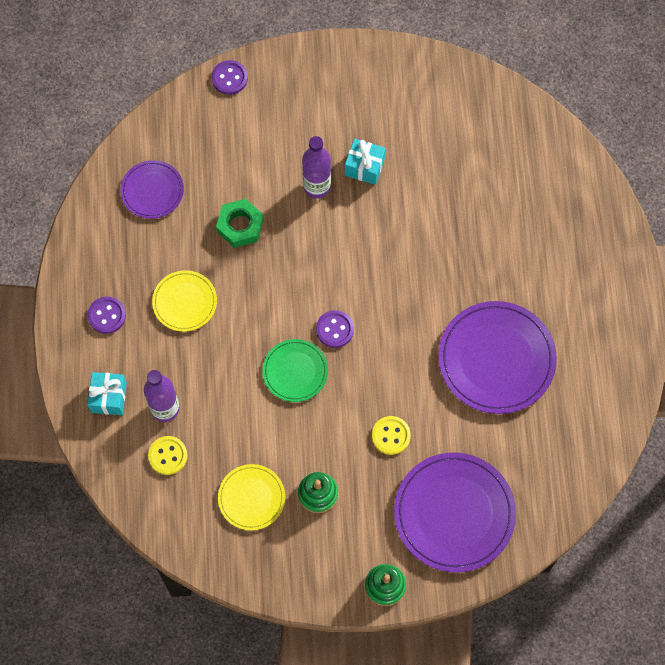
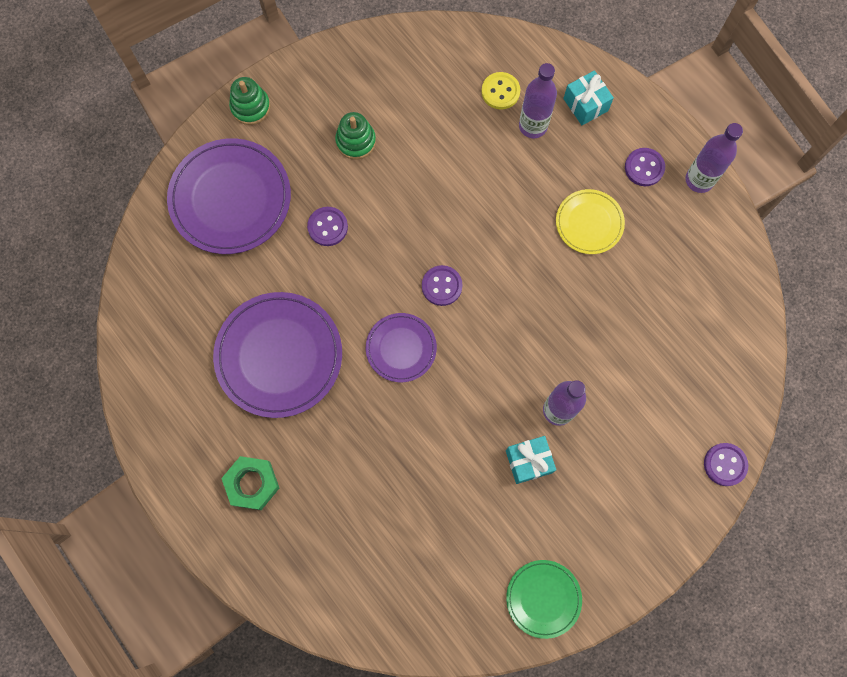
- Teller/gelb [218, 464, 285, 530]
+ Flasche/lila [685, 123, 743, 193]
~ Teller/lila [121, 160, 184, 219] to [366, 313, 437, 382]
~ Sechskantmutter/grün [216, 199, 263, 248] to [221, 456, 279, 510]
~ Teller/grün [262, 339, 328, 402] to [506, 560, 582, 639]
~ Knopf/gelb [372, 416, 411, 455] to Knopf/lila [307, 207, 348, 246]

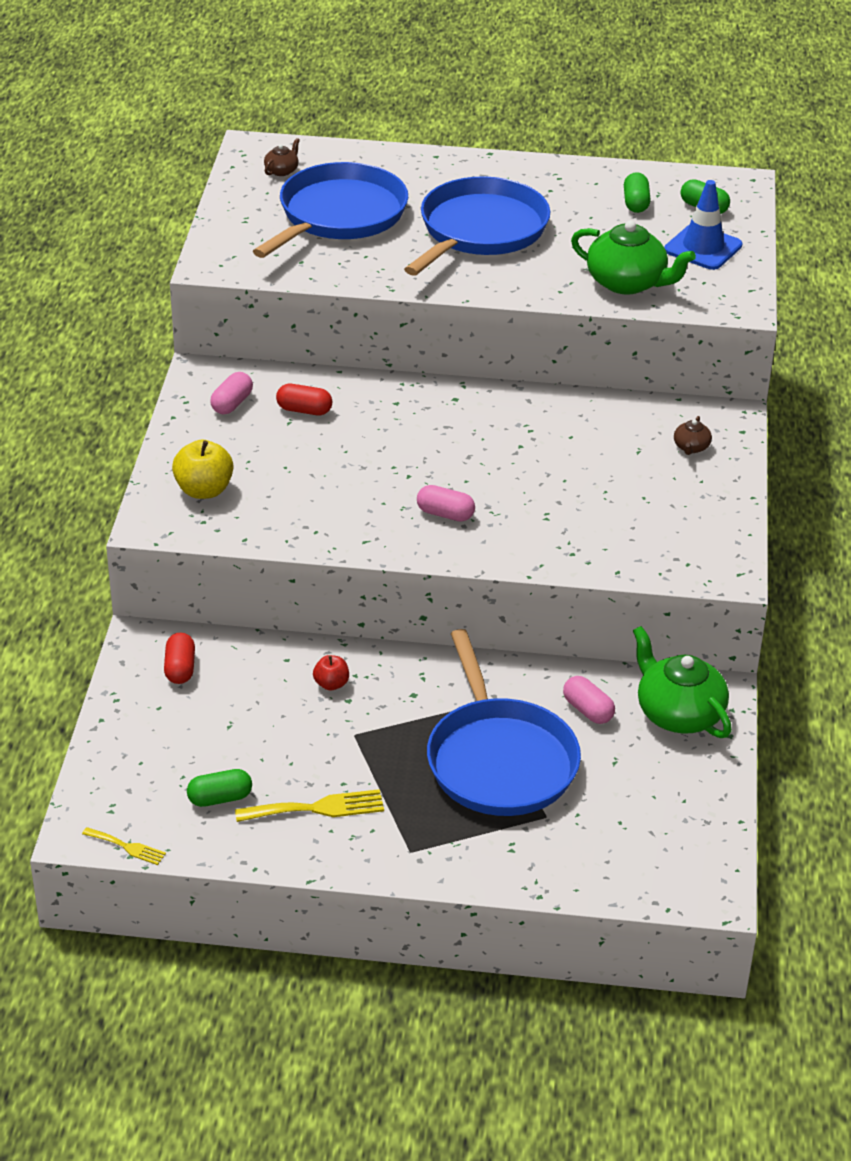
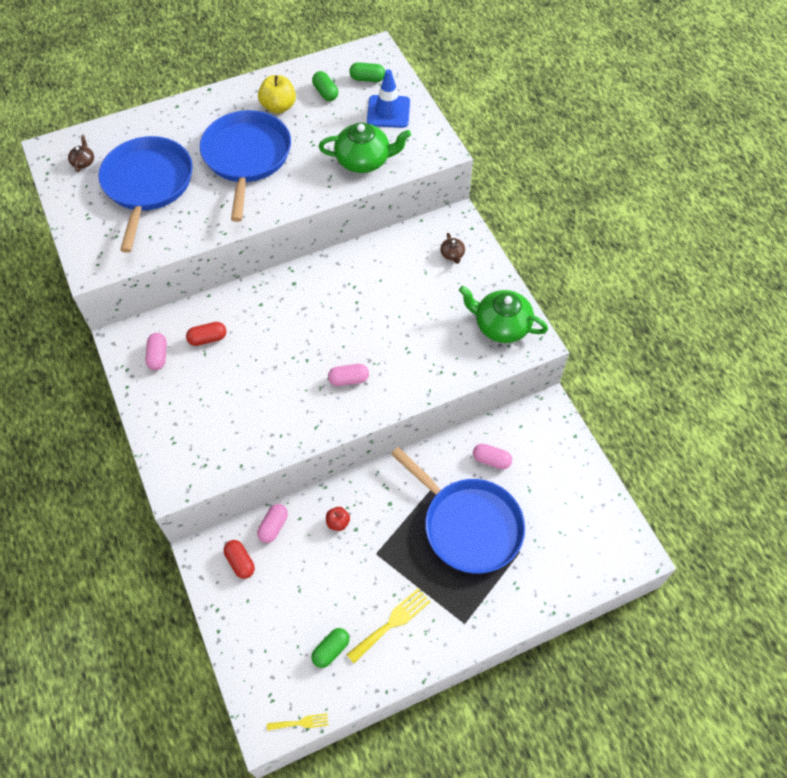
+ Kapsel/rosa [257, 504, 288, 543]
~ Apfel/gelb [172, 440, 234, 499] to [258, 75, 296, 114]
~ Teekanne/grün [633, 626, 732, 738] to [459, 286, 548, 343]

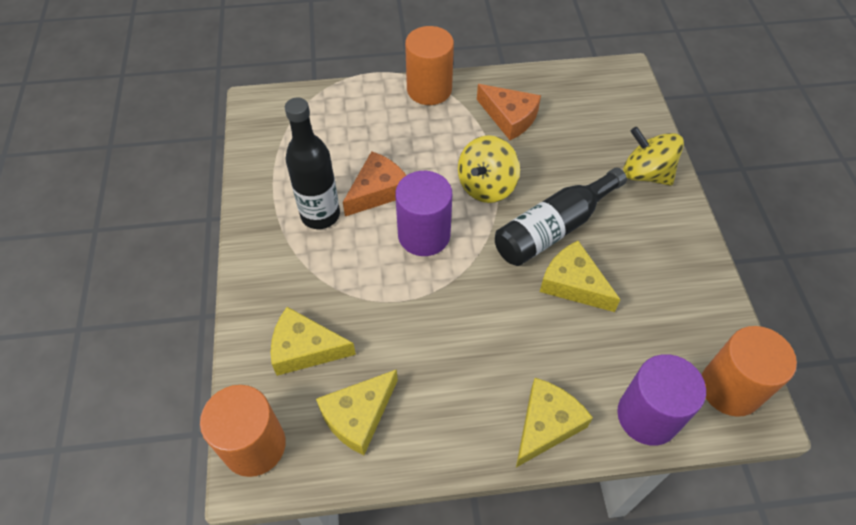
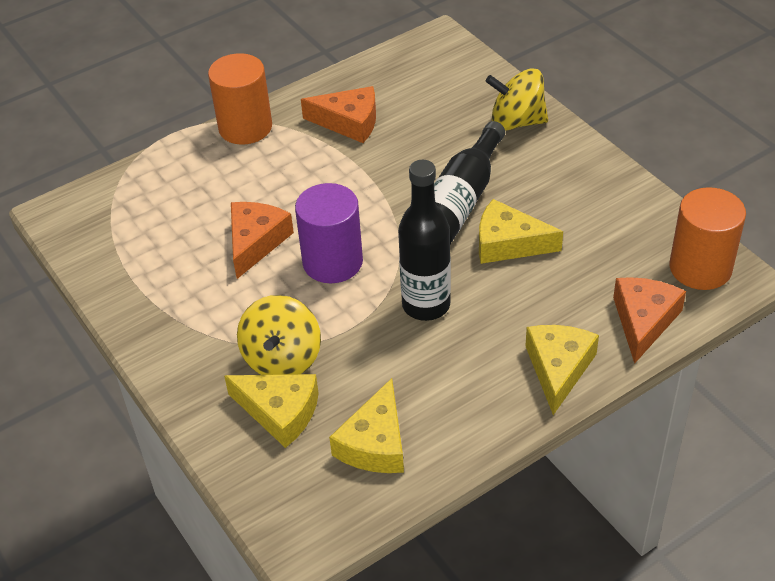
- Vollzylinder/orange [200, 385, 286, 477]
~ Flasche/schwarz [285, 97, 340, 229] to [398, 160, 451, 321]
~ Kreisel/gelb [458, 135, 520, 203] to [237, 295, 321, 375]
~ Vollzylinder/lila [617, 354, 706, 446] to Käse/orange [613, 277, 686, 364]
~ Käse/gelb [271, 307, 356, 376] = [224, 374, 319, 448] 135 degrees counterclockwise

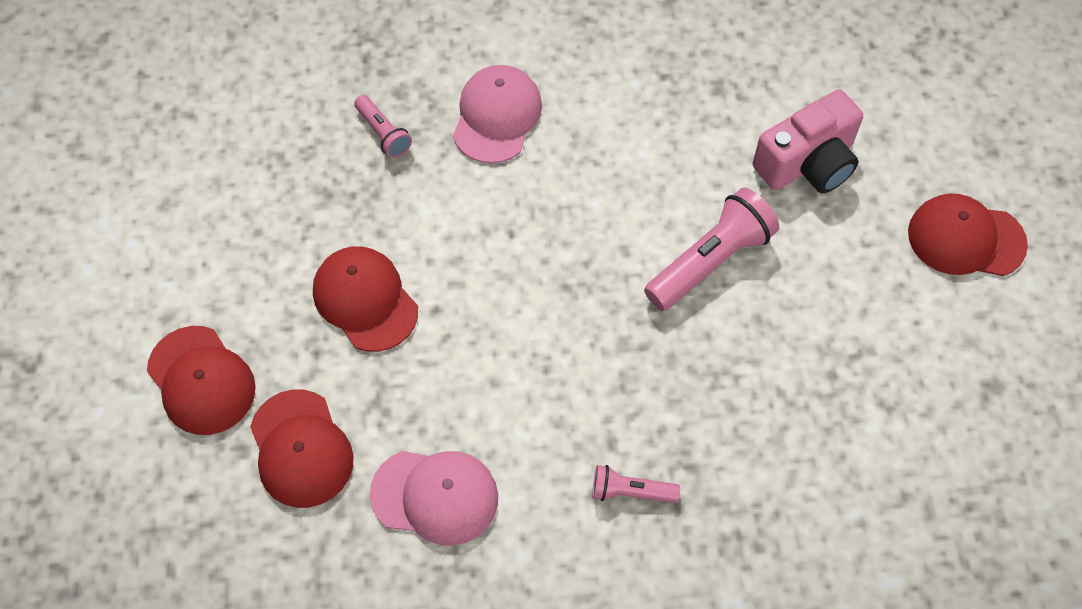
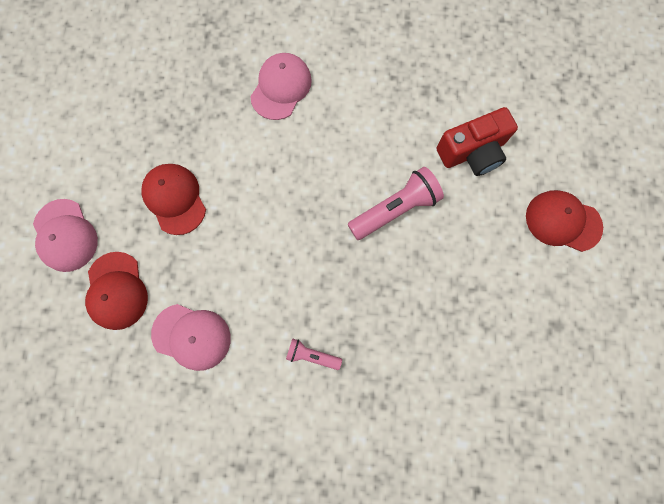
- Taschenlampe/rosa [354, 95, 412, 158]
~ Kappe/rot [147, 326, 256, 435] to Kappe/rosa [33, 199, 98, 272]
~ Kamera/rosa [753, 90, 863, 194] to Kamera/rot [436, 107, 518, 176]

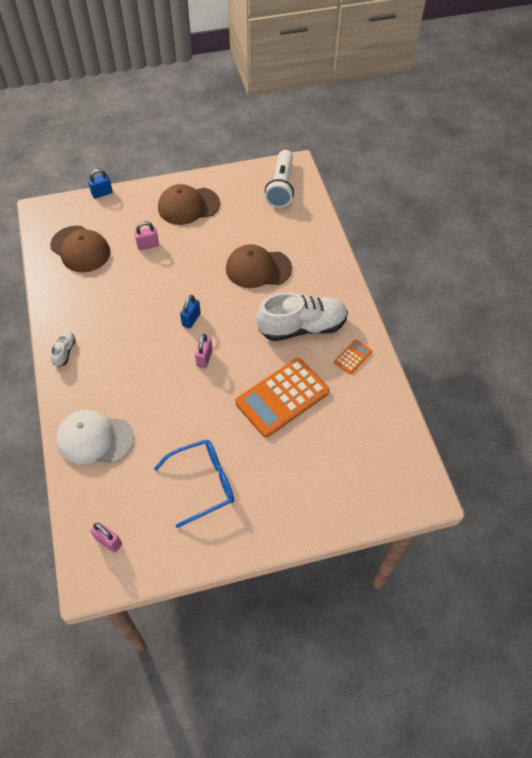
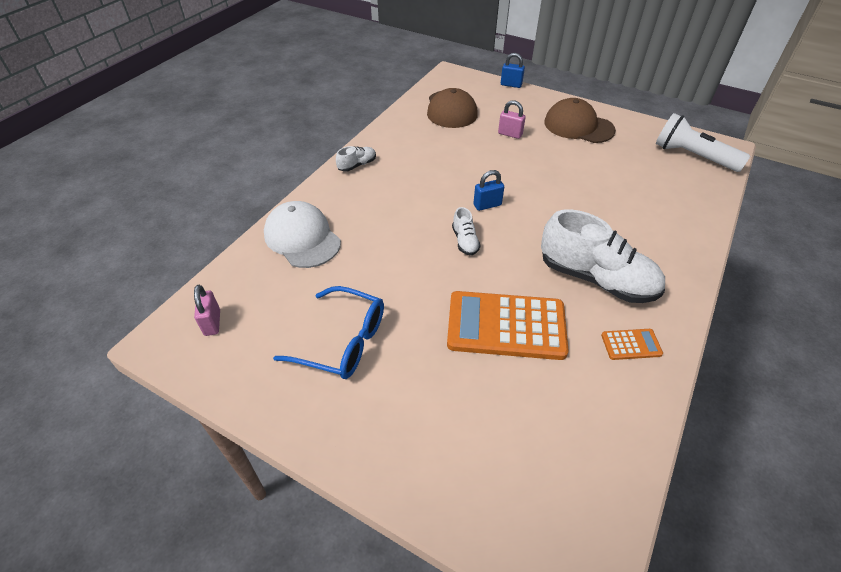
- Kappe/braun [226, 244, 292, 288]
~ Vorhängeschloss/rosa [195, 334, 212, 368] to Schuh/weiß [452, 207, 481, 255]
~ Taschenlampe/weiß [265, 150, 294, 208] = [656, 113, 750, 172] 75 degrees clockwise

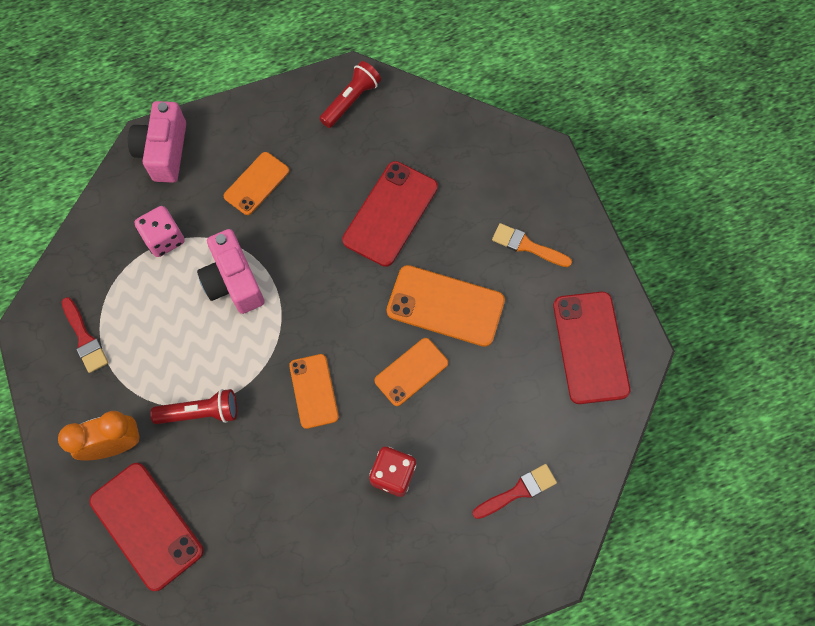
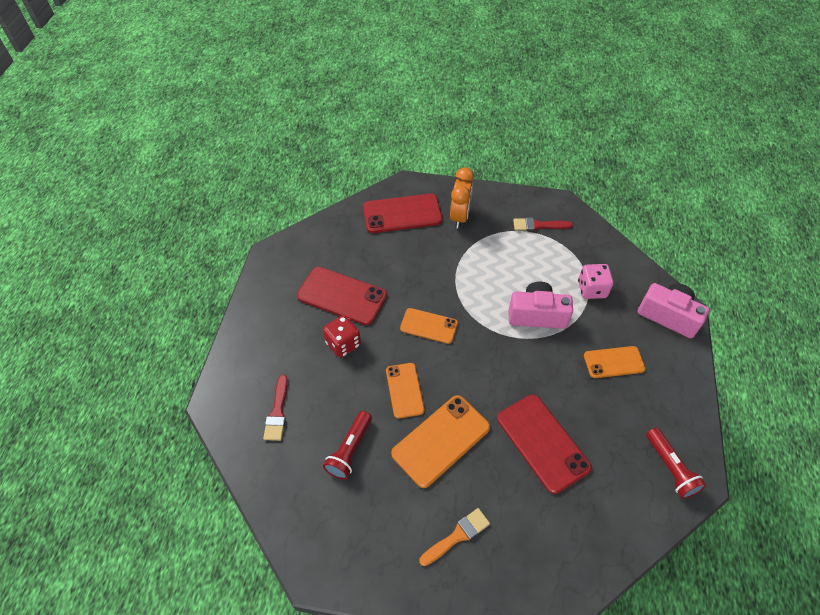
~ Taschenlampe/rot [150, 389, 237, 424] to [323, 411, 372, 480]
~ Handy/rot [553, 292, 630, 404] to [297, 267, 387, 325]
~ Handy/orange [224, 152, 289, 215] = [584, 346, 645, 378] 75 degrees counterclockwise

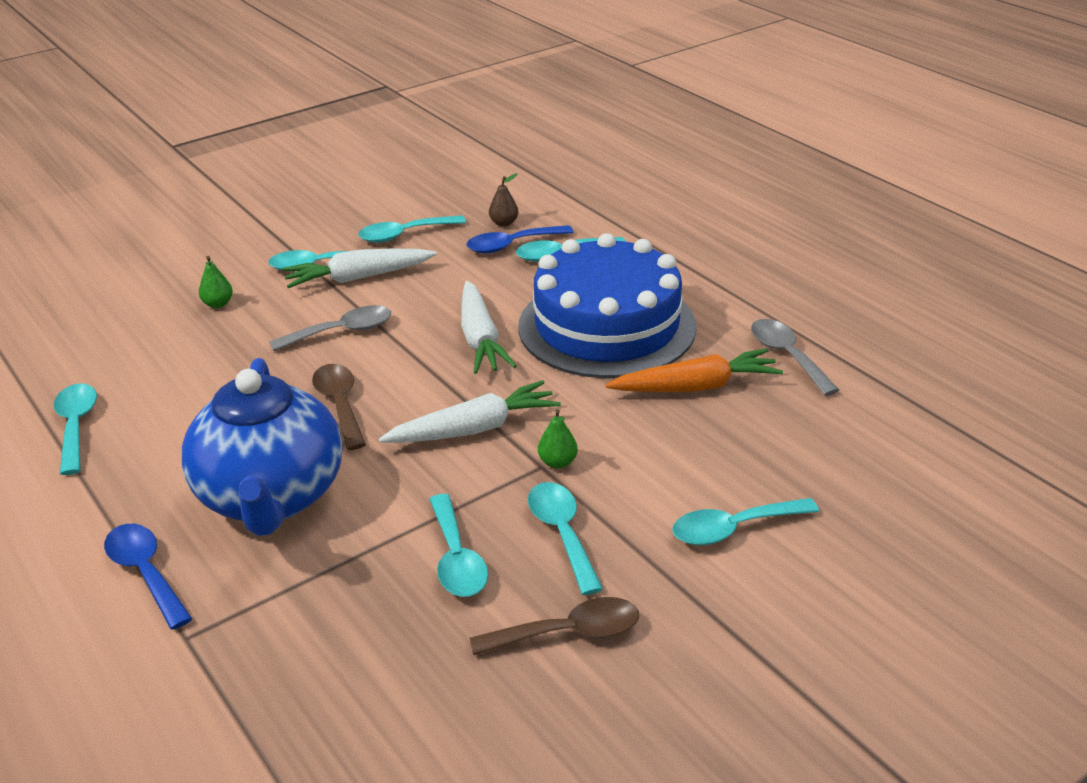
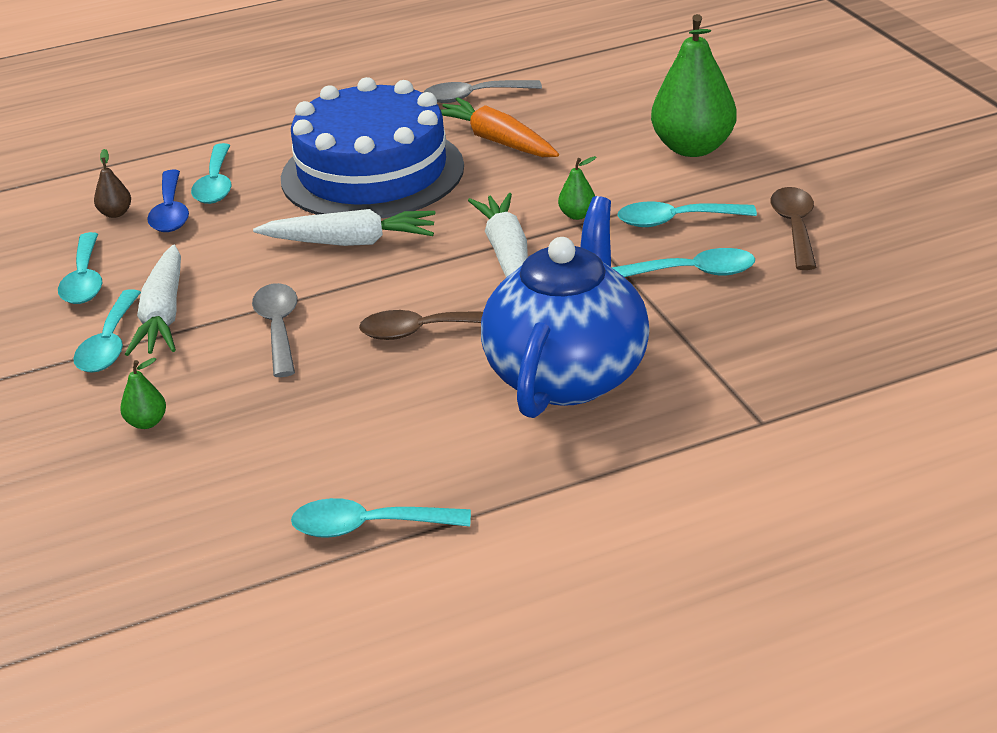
- Löffel/blau [104, 524, 192, 630]
~ Löffel/türkis [672, 498, 819, 545] to Birne/grün [651, 14, 737, 157]
~ Teekanne/blau [181, 358, 342, 536] = [481, 196, 650, 418] 75 degrees counterclockwise
~ Karotte/orange [606, 348, 783, 392] = [441, 97, 559, 157] 45 degrees counterclockwise

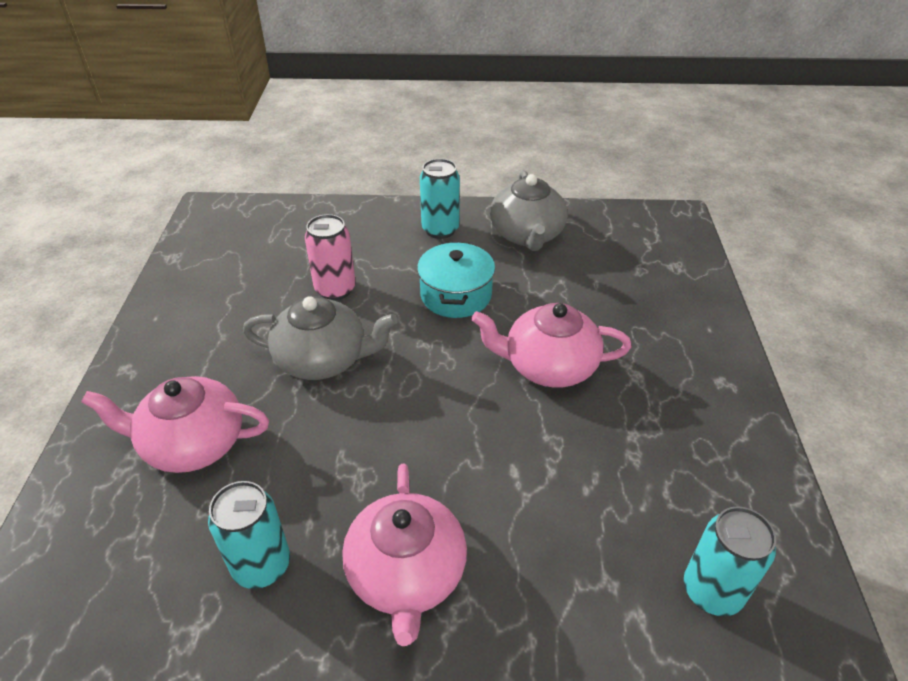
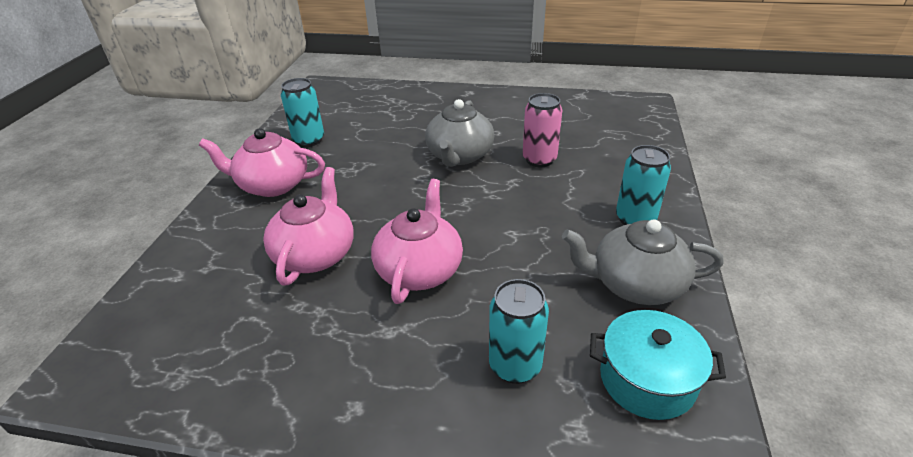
~ Teekanne/rosa [81, 376, 269, 473] to [263, 167, 354, 286]
~ Kochtopf/türkis [417, 241, 495, 318] to [590, 310, 726, 420]
~ Dose/türkis [684, 506, 776, 616] to [489, 279, 549, 384]

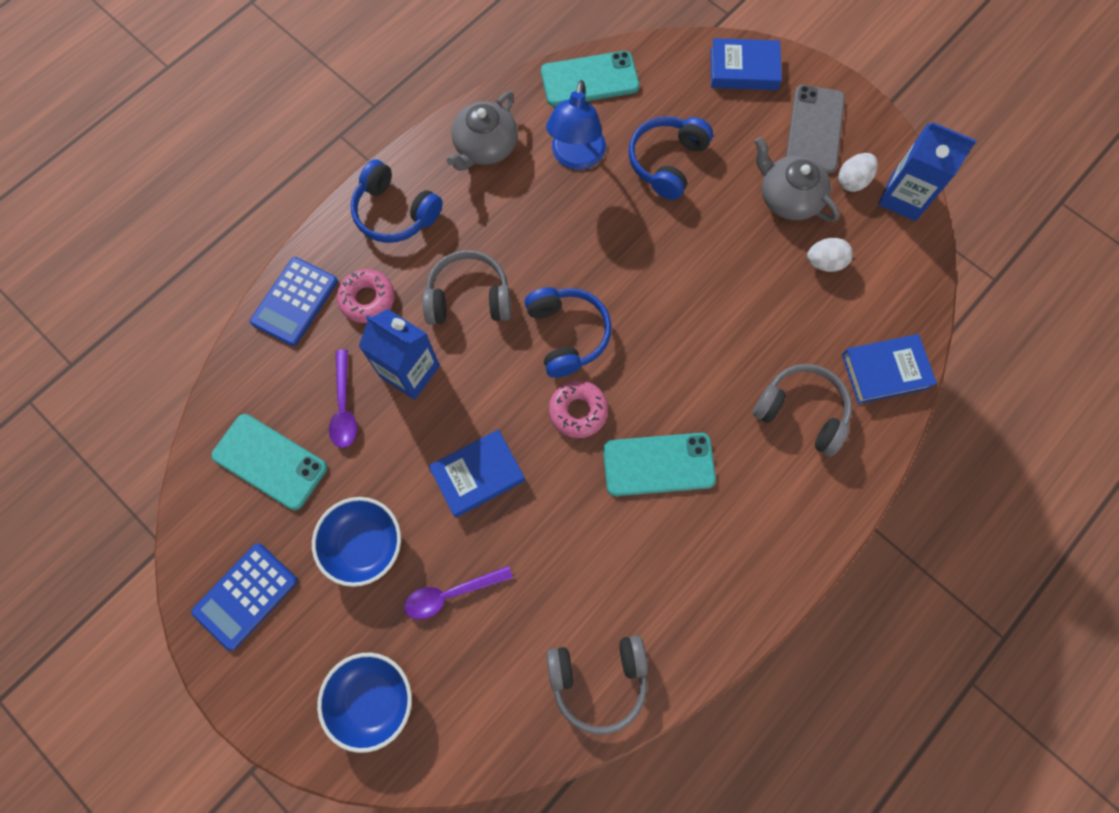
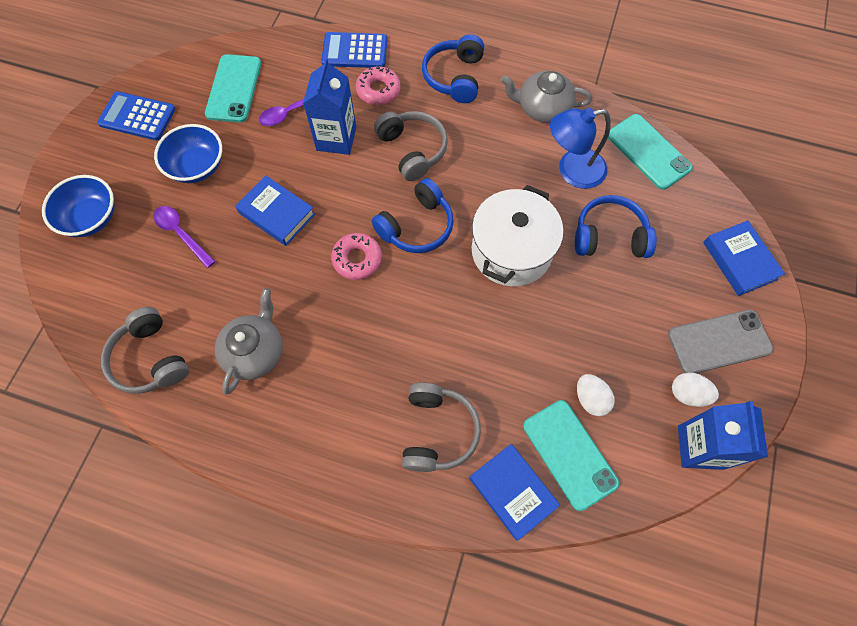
+ Kochtopf/weiß [472, 185, 564, 287]
~ Handy/türkis [603, 433, 716, 496] to [523, 400, 620, 511]
~ Teekanne/grau [754, 137, 840, 222] to [215, 288, 283, 394]

